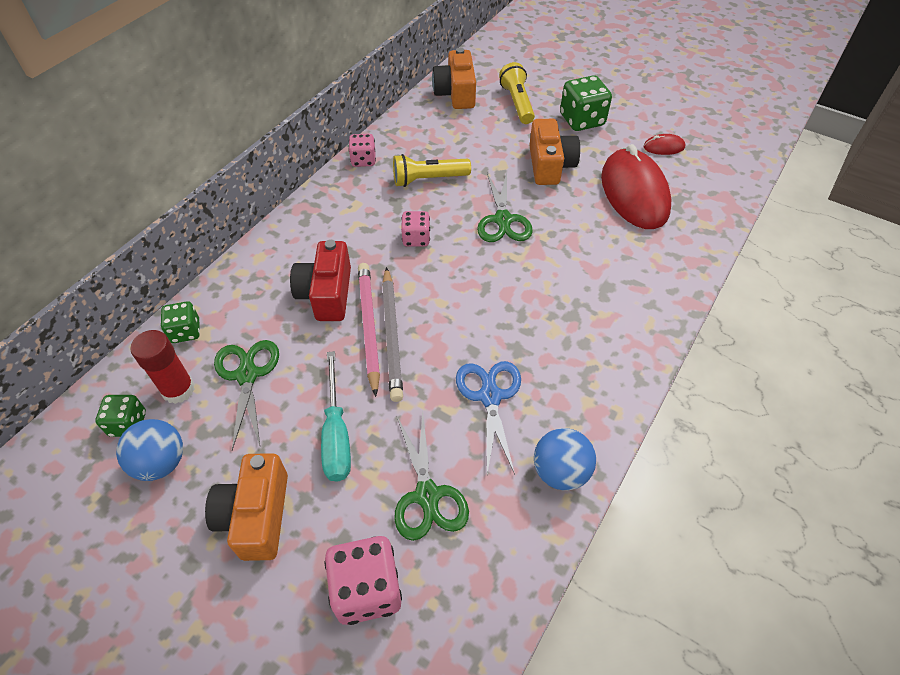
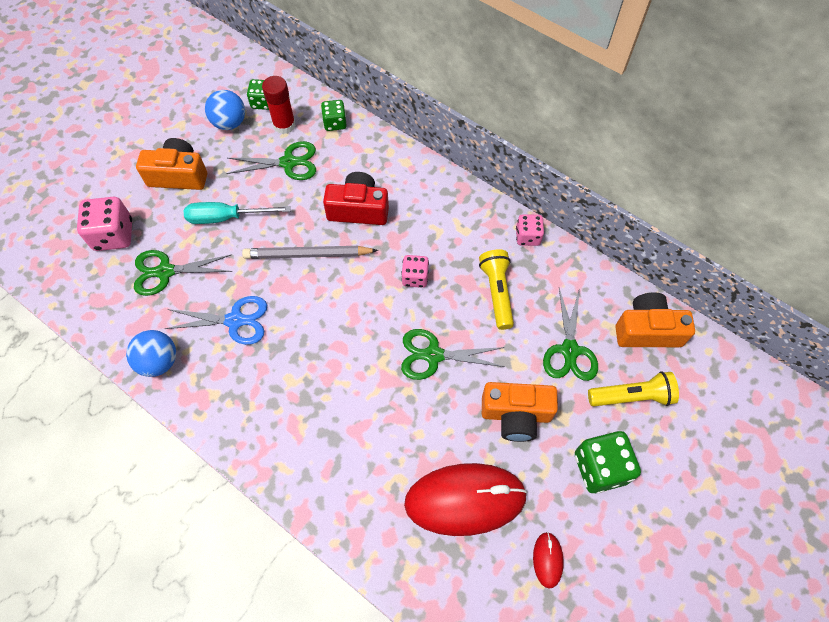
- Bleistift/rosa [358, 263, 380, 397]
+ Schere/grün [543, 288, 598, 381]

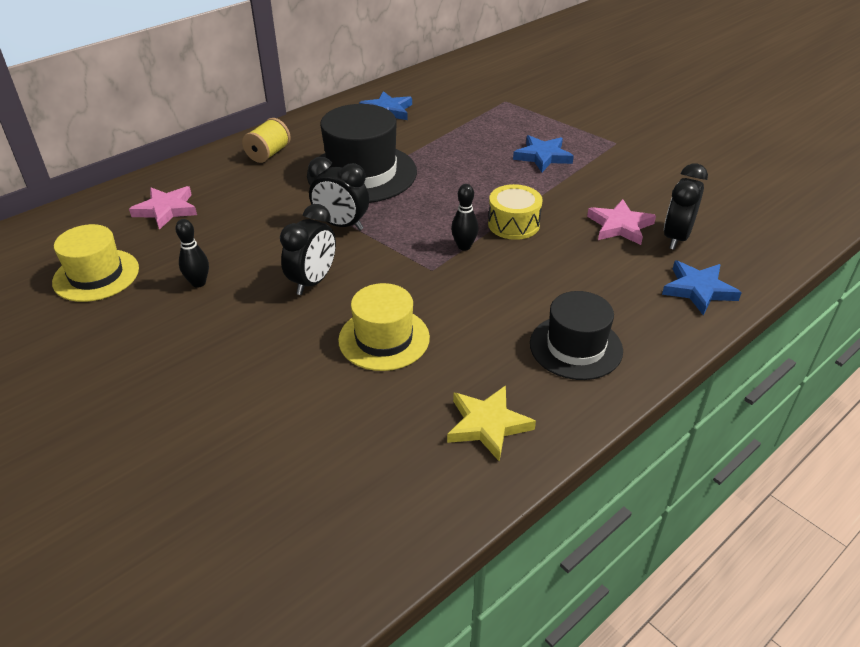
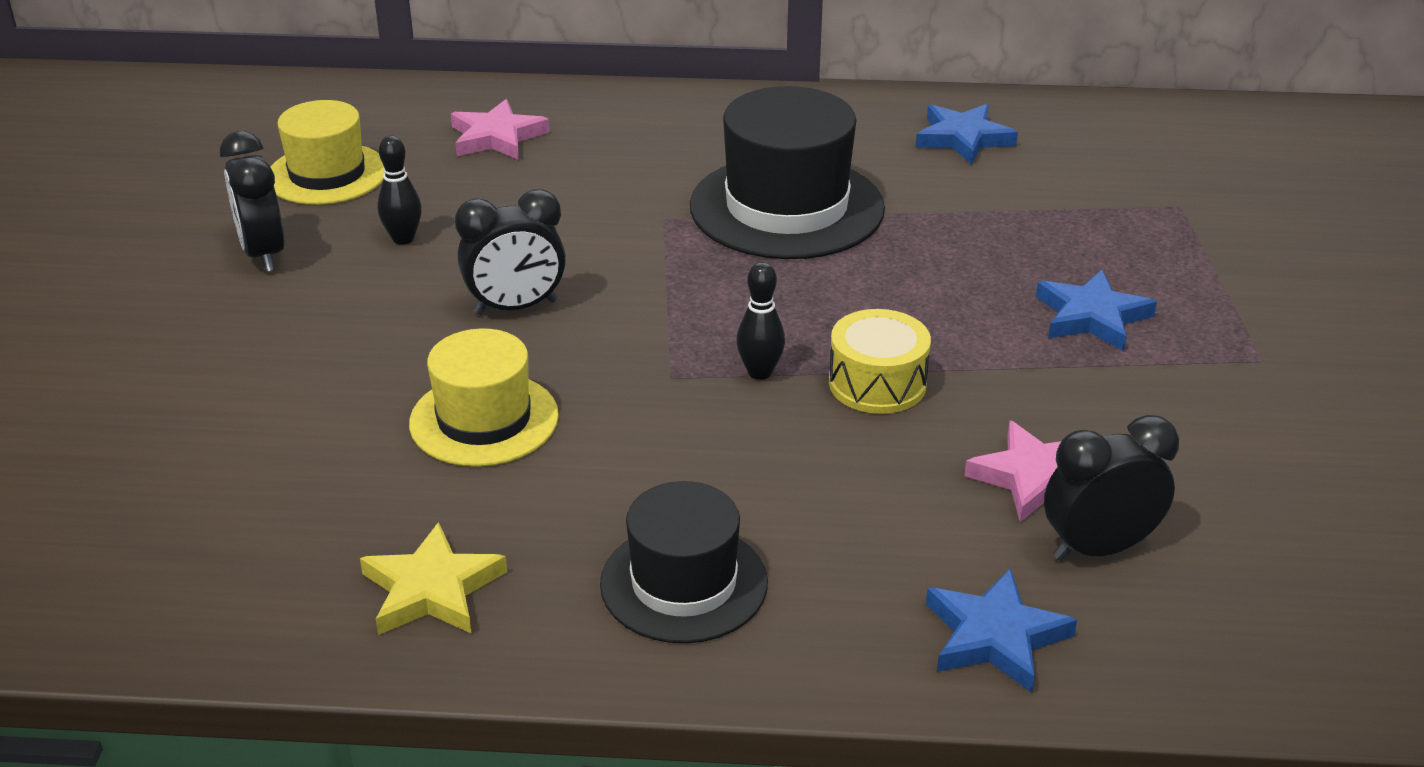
- Garnrolle/gelb [242, 118, 291, 163]
~ Wecker/schwarz [308, 157, 369, 230] to [220, 131, 285, 272]

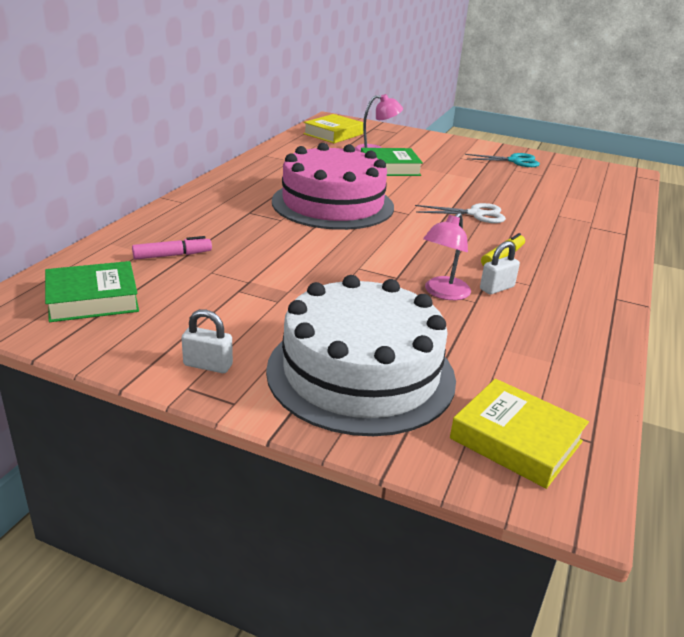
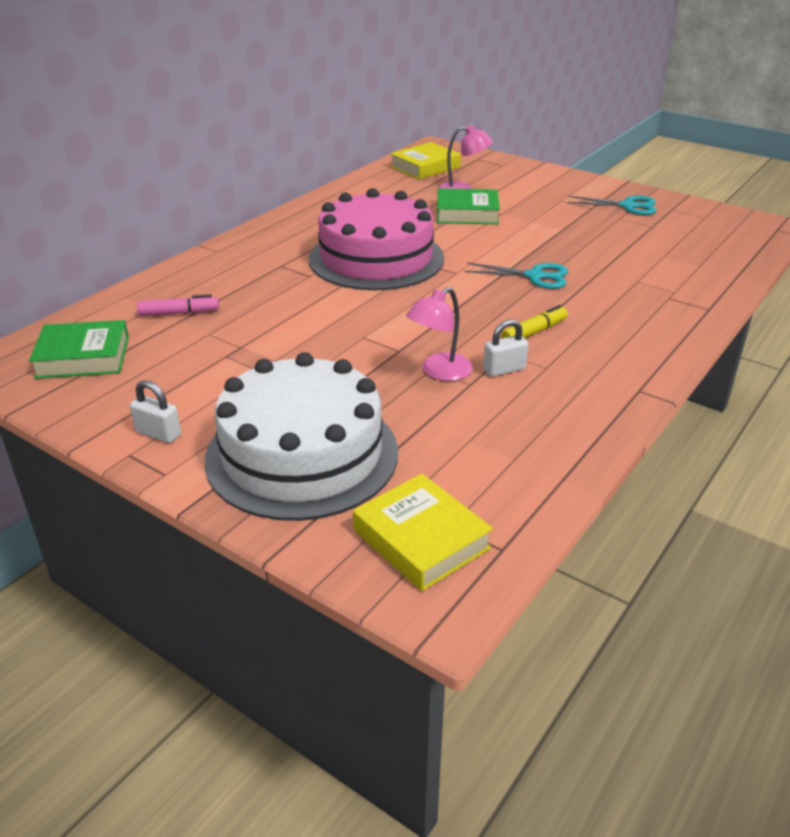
~ Schere/weiß [415, 203, 506, 223] to Schere/türkis [465, 263, 568, 289]

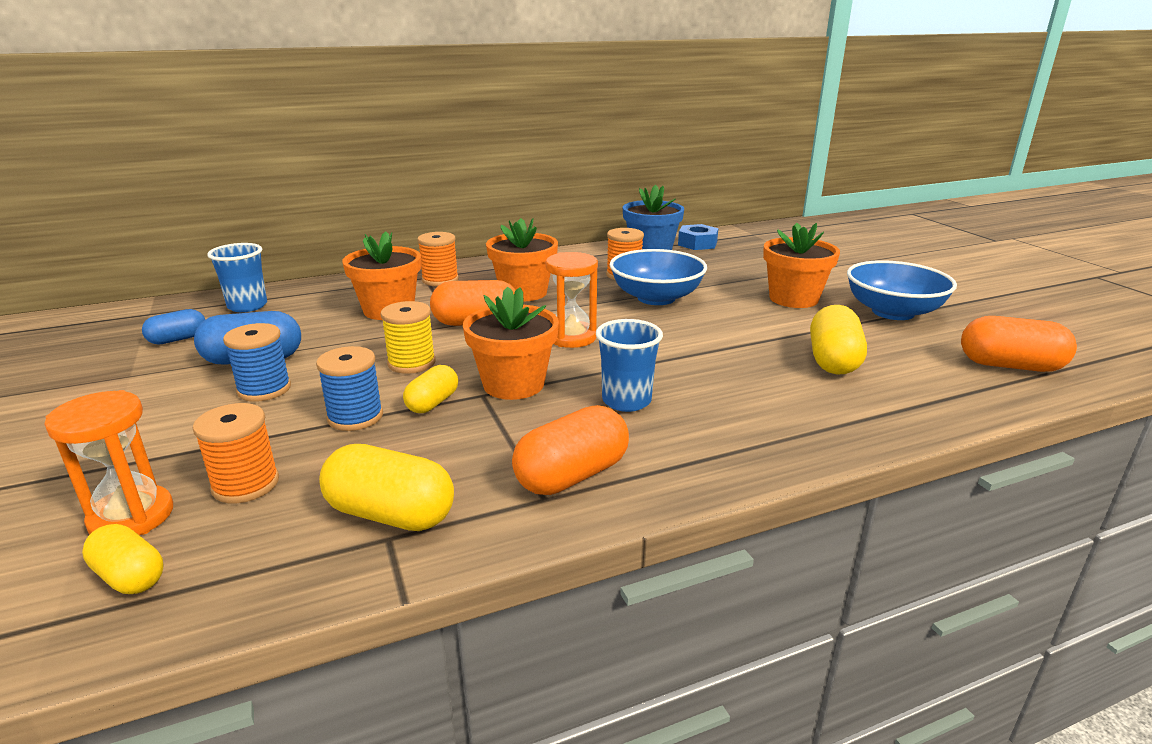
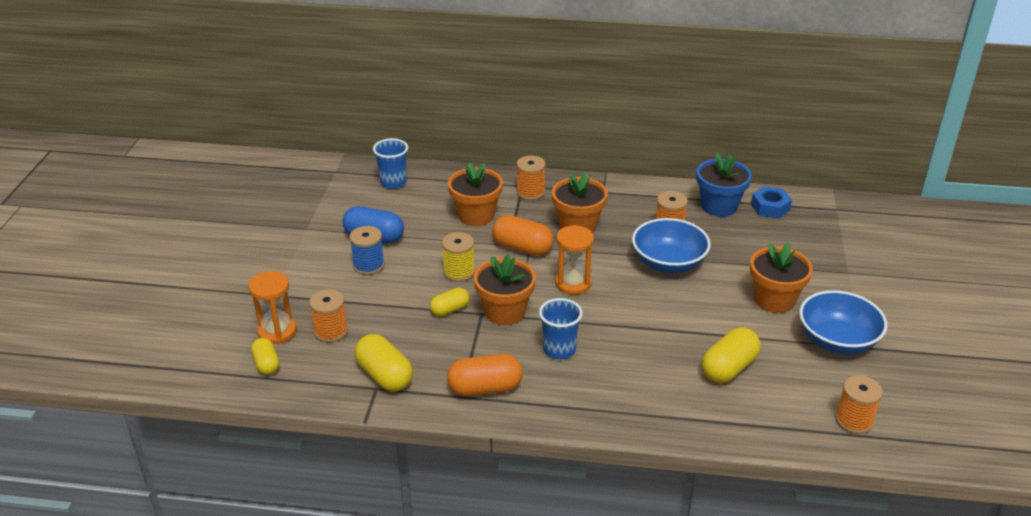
- Kapsel/blau [142, 309, 205, 345]
- Garnrolle/blau [316, 346, 383, 431]
~ Kapsel/orange [961, 316, 1077, 372] to Garnrolle/orange [835, 375, 883, 434]

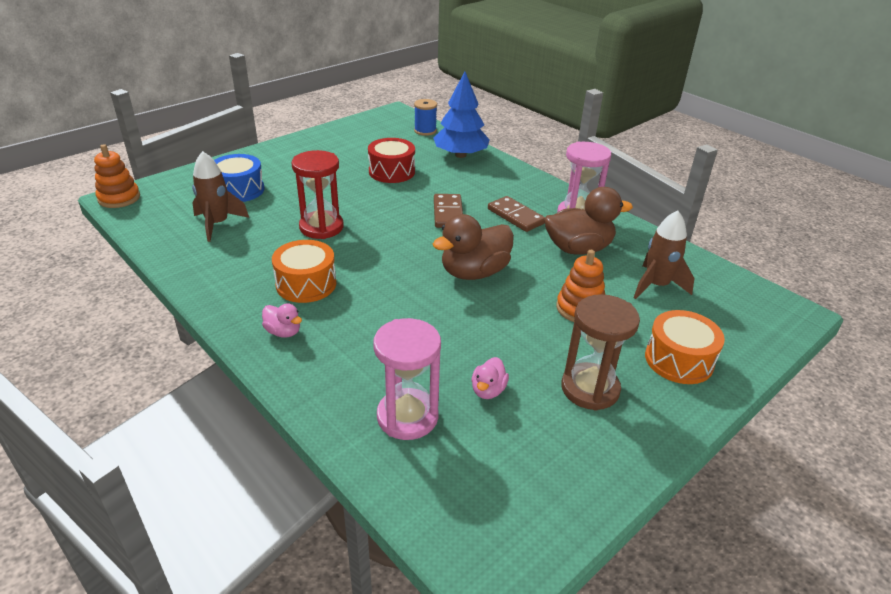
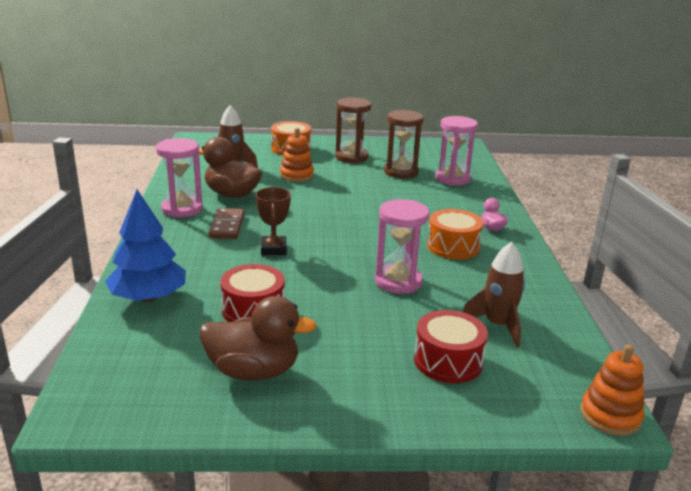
- Garnrolle/blau [414, 99, 437, 136]
~ Ente/braun [433, 214, 514, 280] to [200, 296, 317, 380]
~ Dominostein/braun [434, 194, 463, 228] to Pokal/braun [255, 187, 291, 255]
~ Ente/rosa [471, 357, 509, 399] to Sanduhr/braun [384, 110, 424, 178]
~ Trommel/blau [214, 154, 264, 202] to Trommel/rot [414, 310, 488, 383]
~ Sanduhr/rot [292, 150, 344, 239] to Sanduhr/rosa [375, 199, 429, 294]

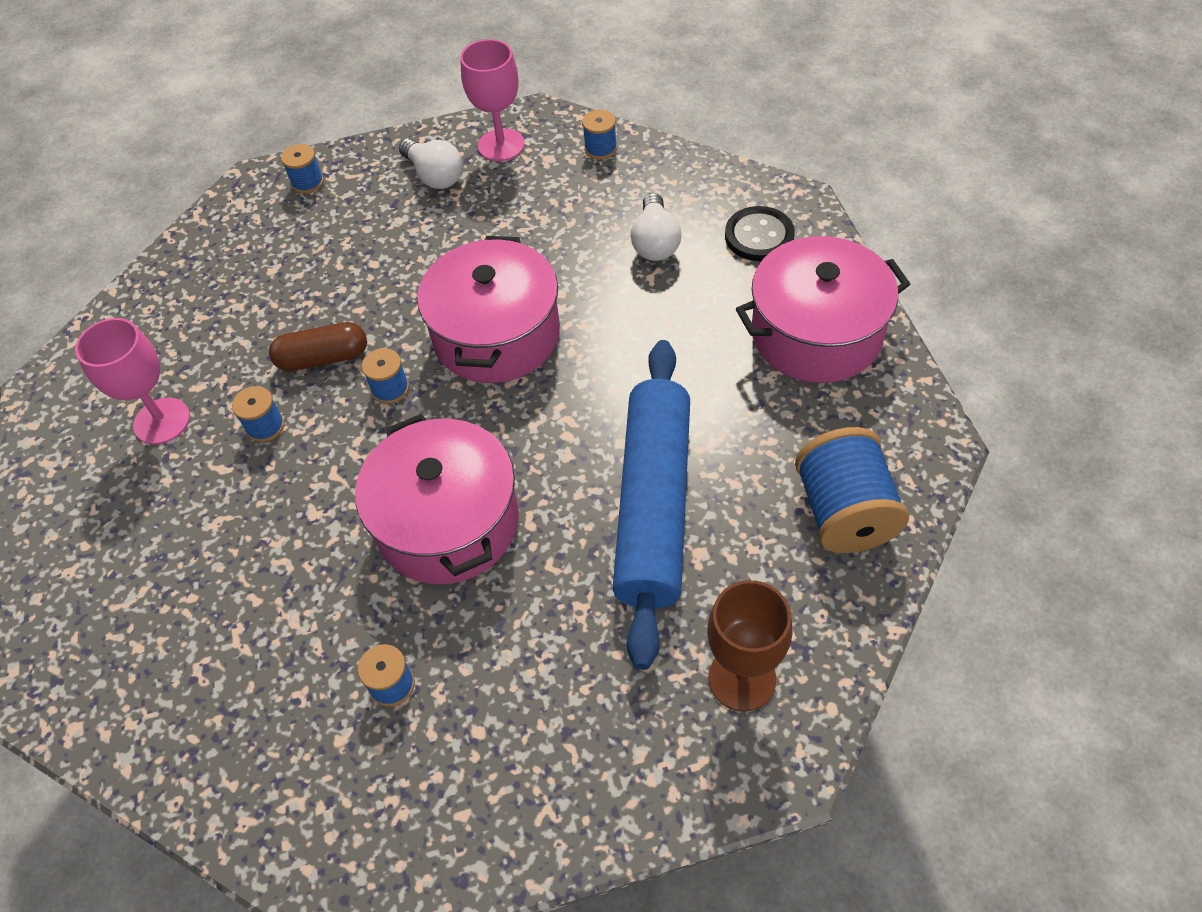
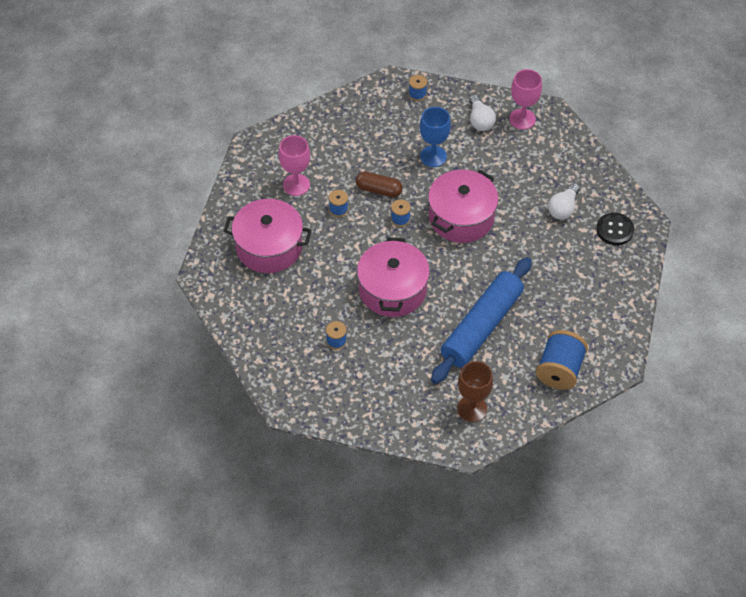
- Garnrolle/blau [582, 110, 617, 160]
+ Kelch/blau [420, 107, 451, 167]
~ Kochtopf/rosa [736, 236, 910, 383] to [224, 199, 312, 273]

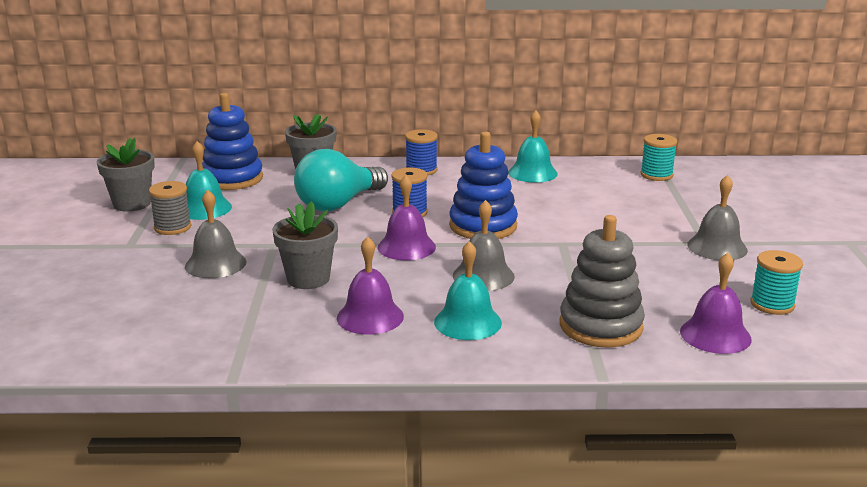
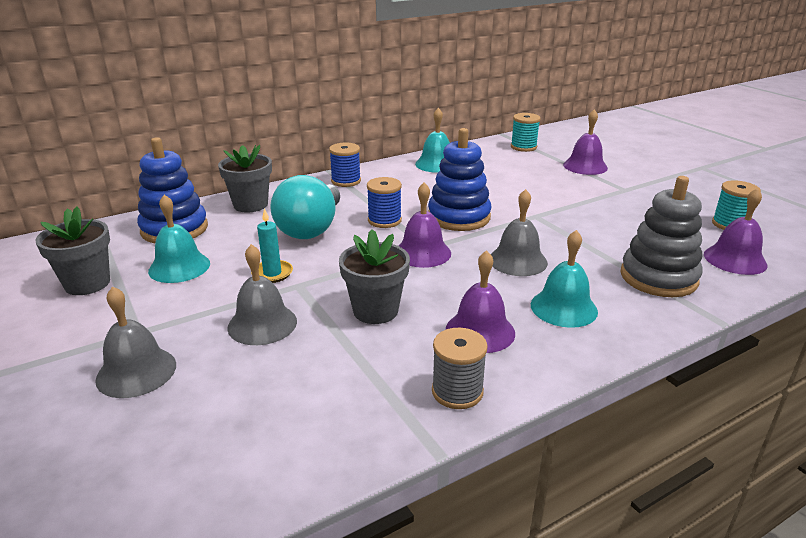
+ Kerze/türkis [251, 208, 293, 283]
+ Glocke/lila [563, 109, 608, 175]
~ Garnrolle/grau [149, 181, 191, 235] to [432, 328, 488, 409]
~ Glocke/grau [687, 175, 748, 260] to [95, 286, 176, 398]

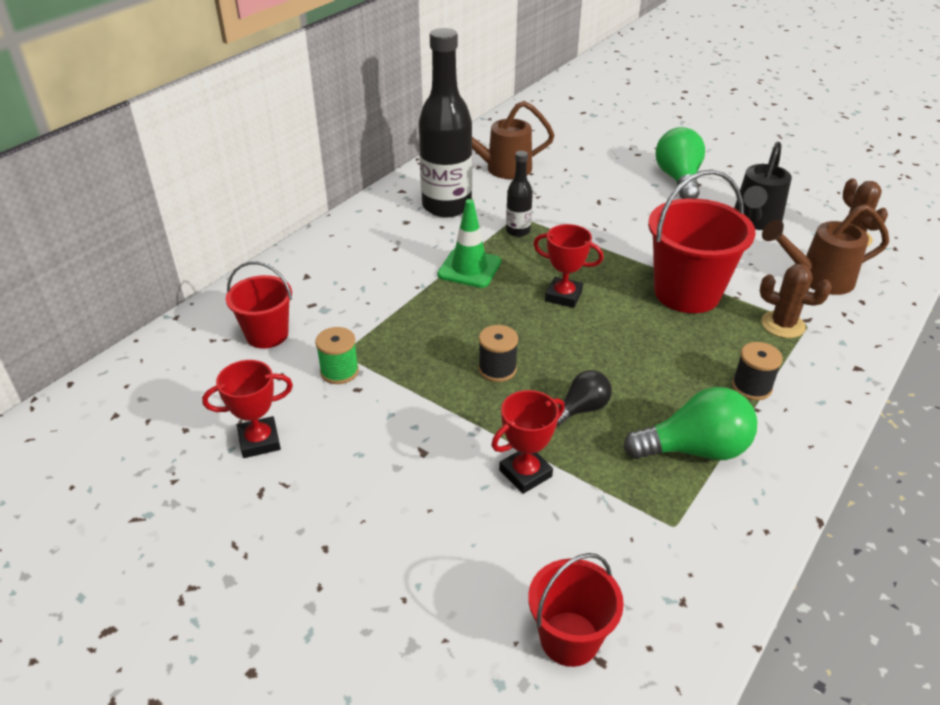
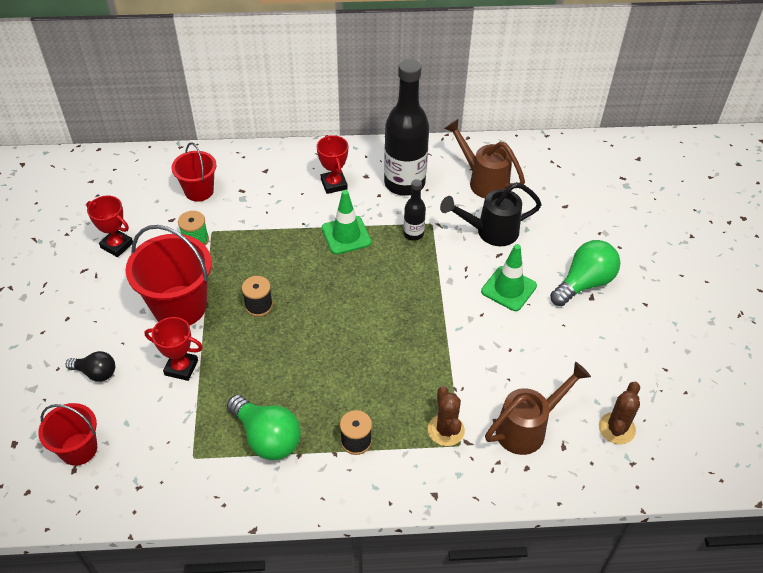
+ Leitkegel/grün [481, 244, 537, 311]
~ Pokal/rot [533, 224, 604, 308] to [317, 135, 348, 194]
~ Glühbirne/schwarz [557, 370, 612, 426] to [66, 351, 115, 382]
~ Eimer/rot [648, 170, 756, 313] to [125, 225, 212, 326]
~ Gießkanne/schwarz [734, 142, 792, 230] to [440, 182, 542, 246]
~ Gießkanne/braun [762, 204, 889, 295] = [485, 362, 591, 455] 105 degrees clockwise

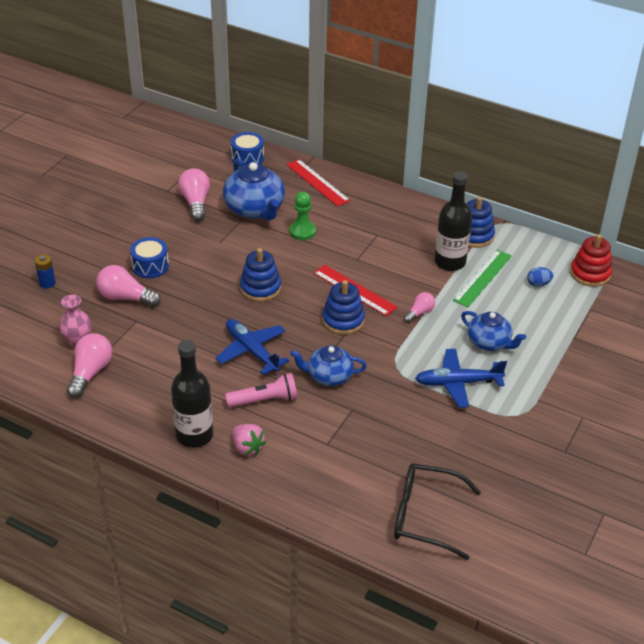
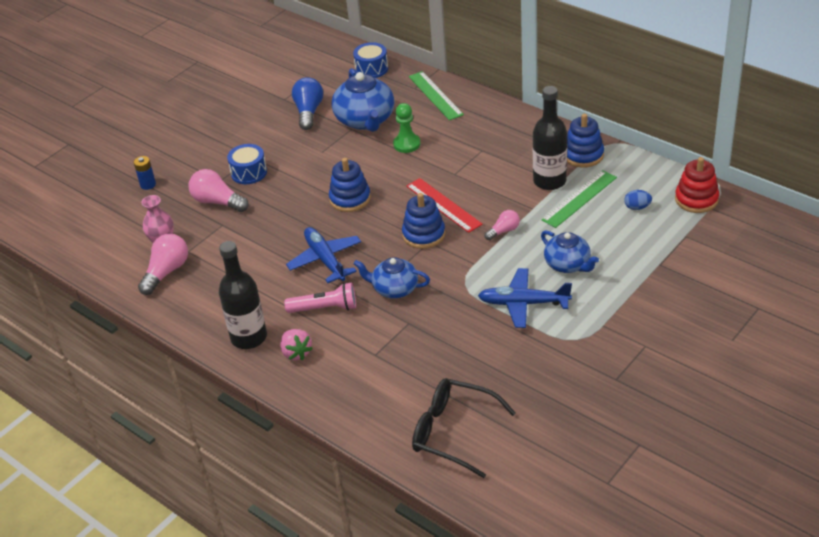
~ Glühbirne/rosa [178, 169, 210, 221] to Glühbirne/blau [292, 77, 323, 130]
~ Lineal/rot [286, 159, 350, 206] to Lineal/grün [409, 71, 464, 120]

